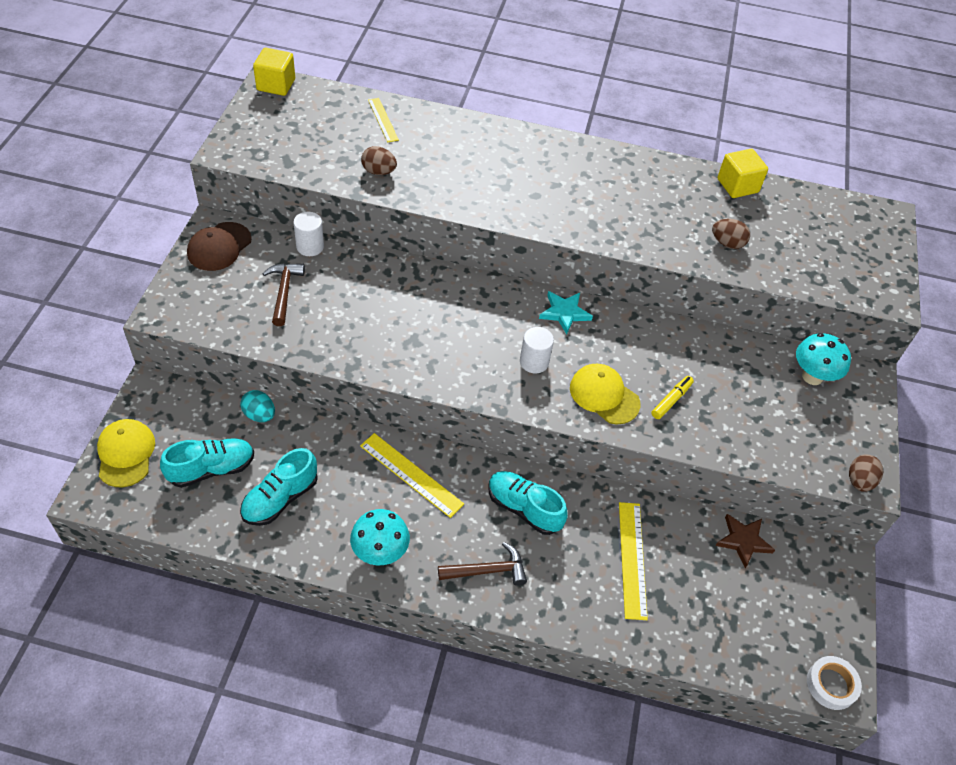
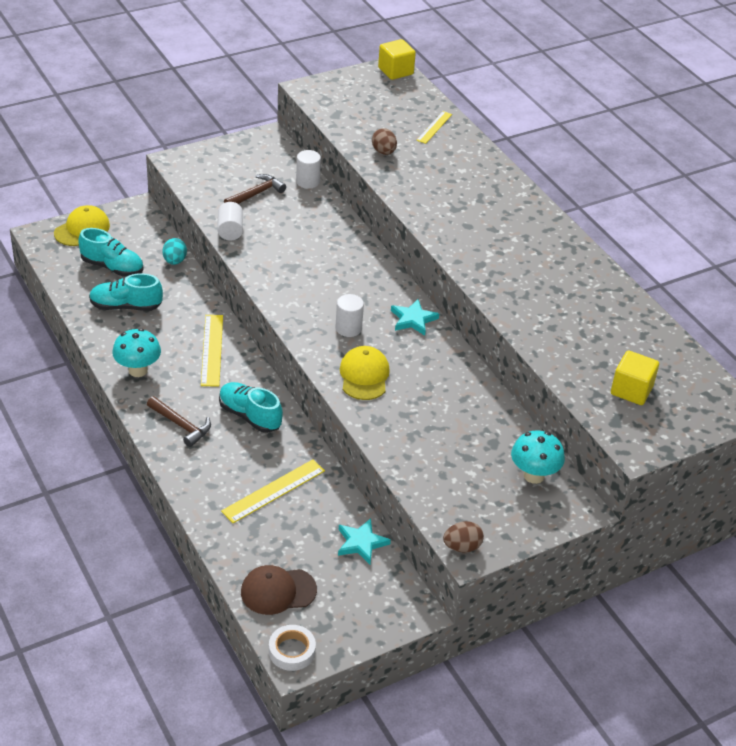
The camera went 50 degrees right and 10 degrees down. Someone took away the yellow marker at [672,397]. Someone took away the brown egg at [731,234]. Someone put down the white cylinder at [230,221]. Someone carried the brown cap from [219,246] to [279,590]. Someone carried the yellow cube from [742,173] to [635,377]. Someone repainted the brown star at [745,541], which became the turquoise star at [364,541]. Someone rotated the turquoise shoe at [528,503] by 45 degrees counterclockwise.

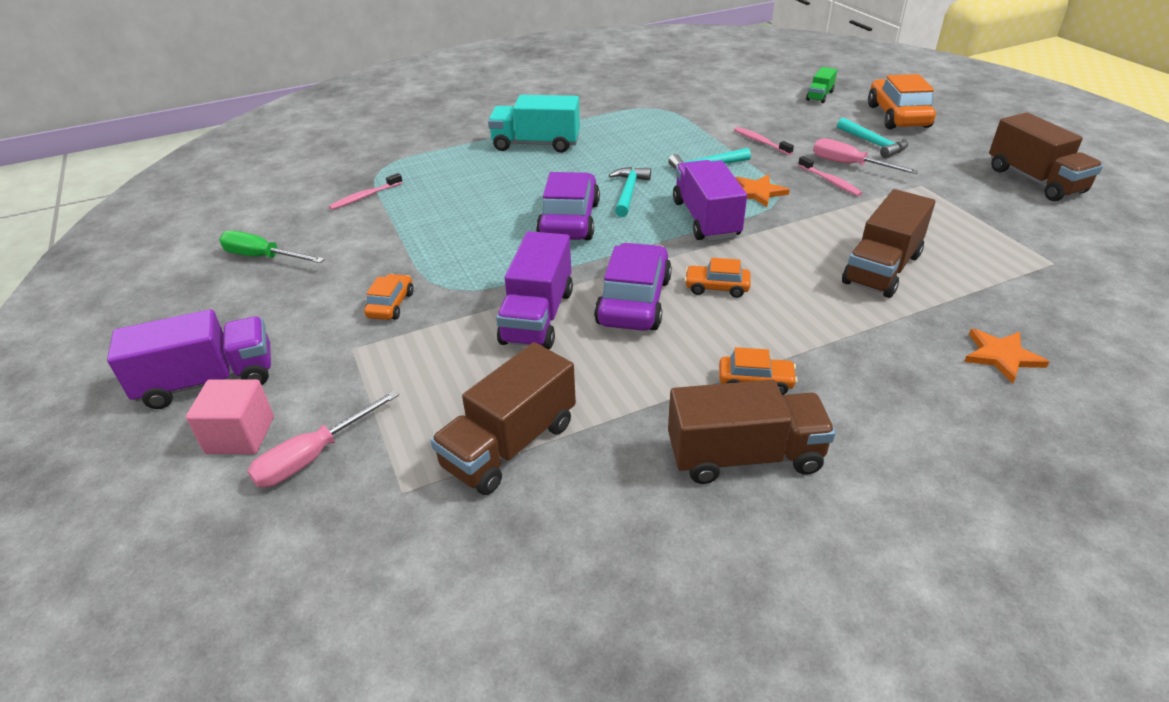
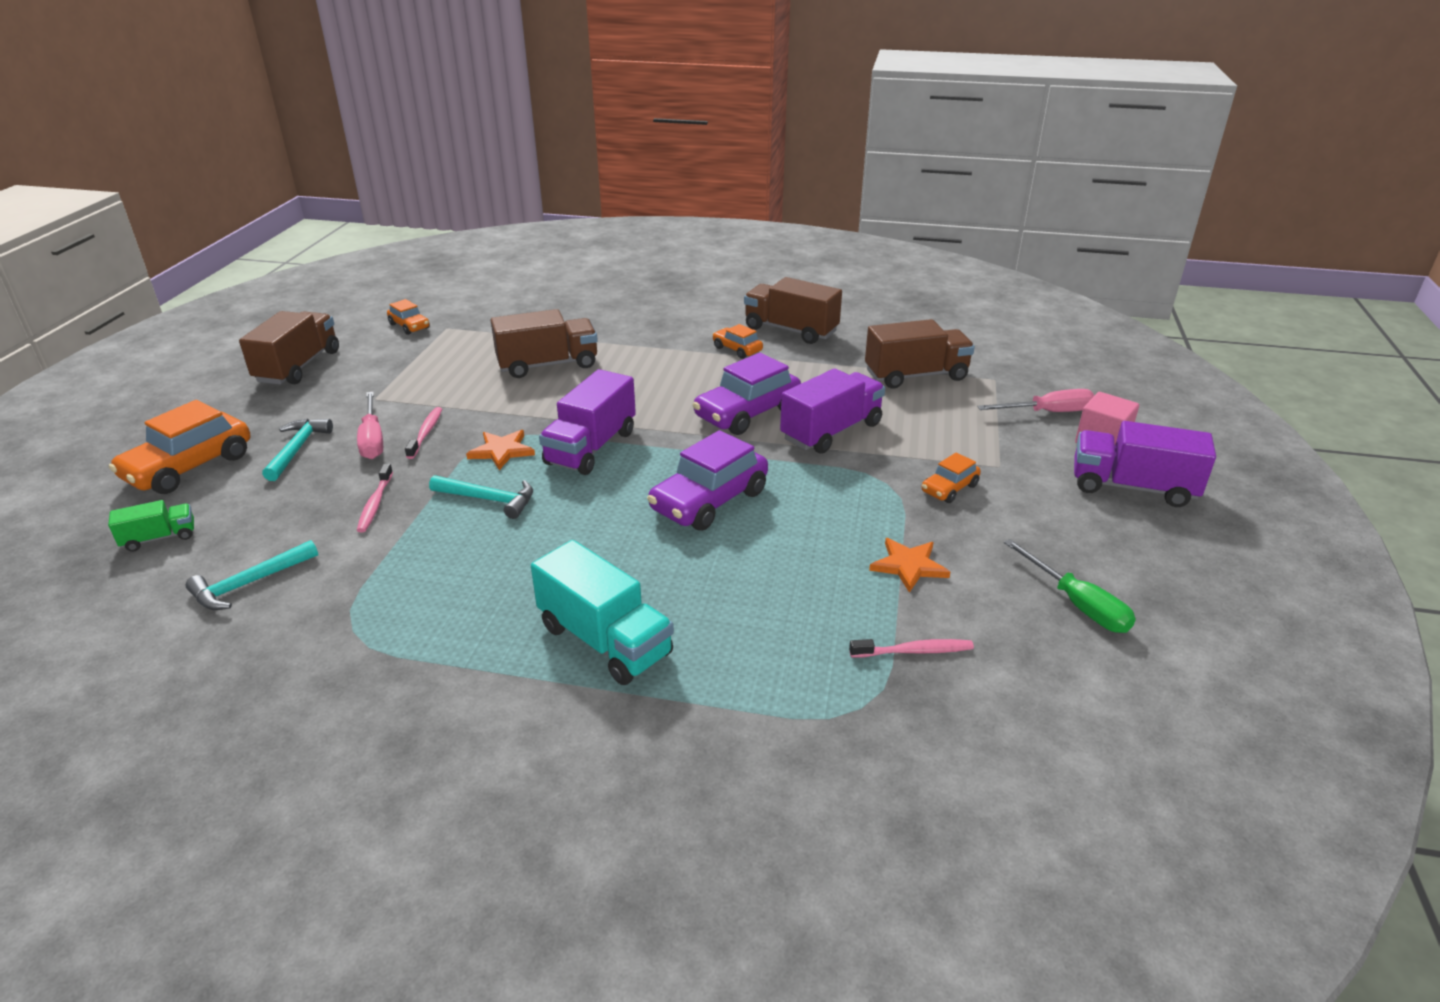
The camera went 145 degrees left and 5 degrees down. Someone carried the turquoise hammer from [630,192] to [251,575]. Someone carried the orange car from [717,278] to [408,317]. Someone carried the orange star from [1006,356] to [909,565].

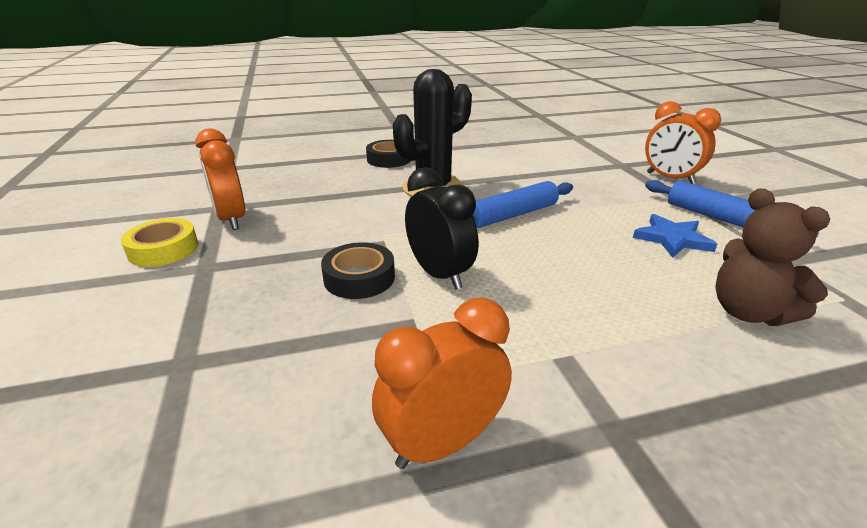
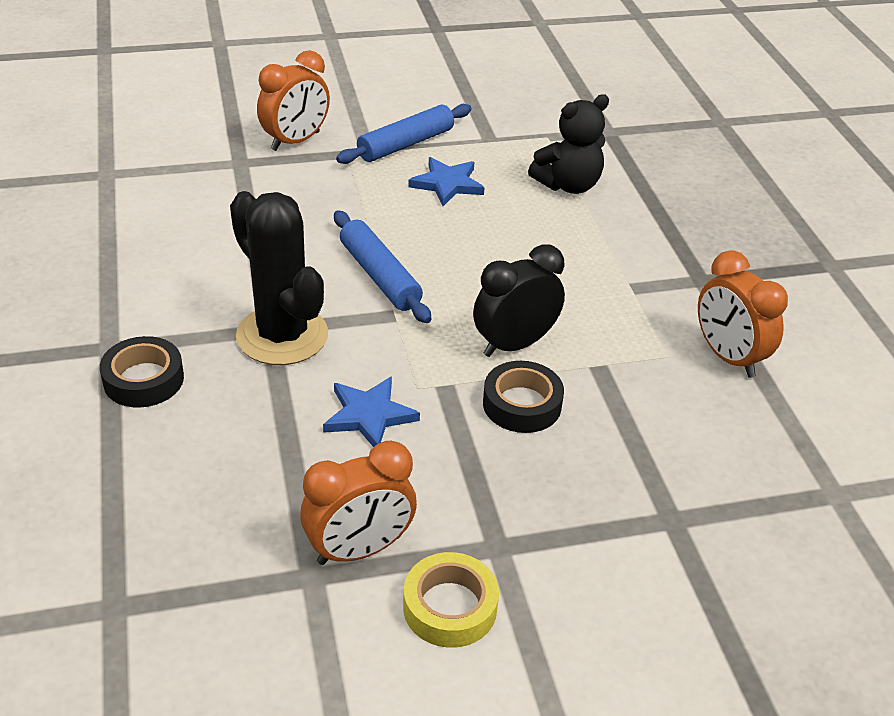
The camera went 90 degrees left and 10 degrees up. Someone put down the blue star at [371,411]. Someone repainted the brown teddy bear at [772,257], which became the black teddy bear at [568,144].

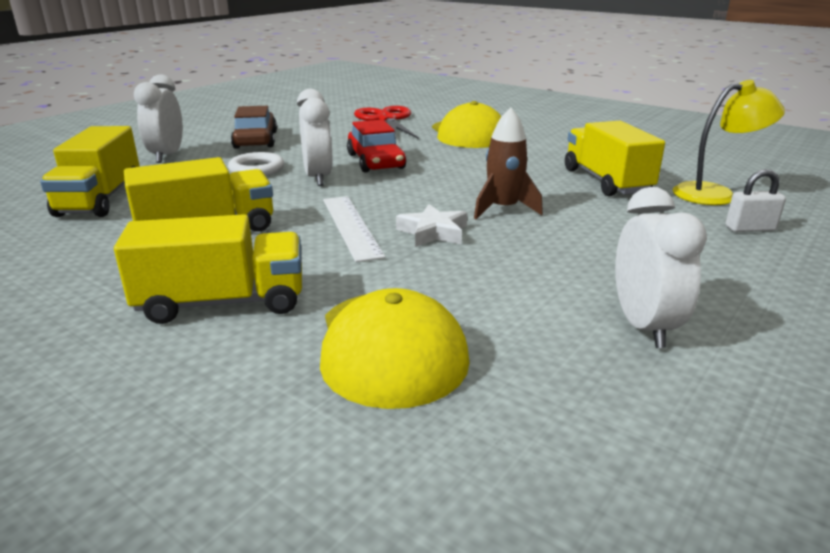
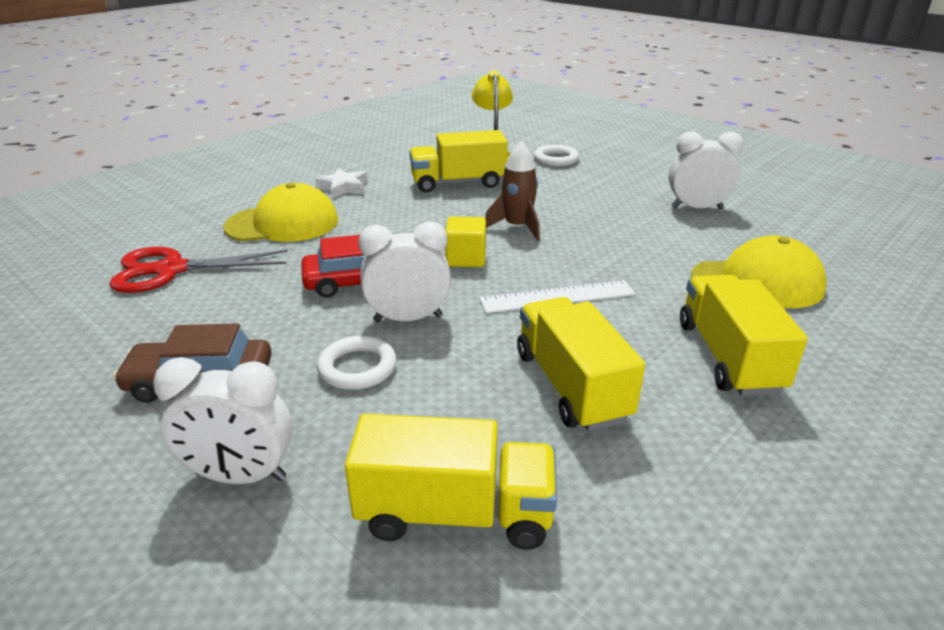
The camera went 85 degrees left and 5 degrees up. Someone put down the yellow cube at [465,241]. Someone carried the white star from [431,225] to [341,183]. Someone swapped the white padlock at [755,200] for the white ring at [556,156].

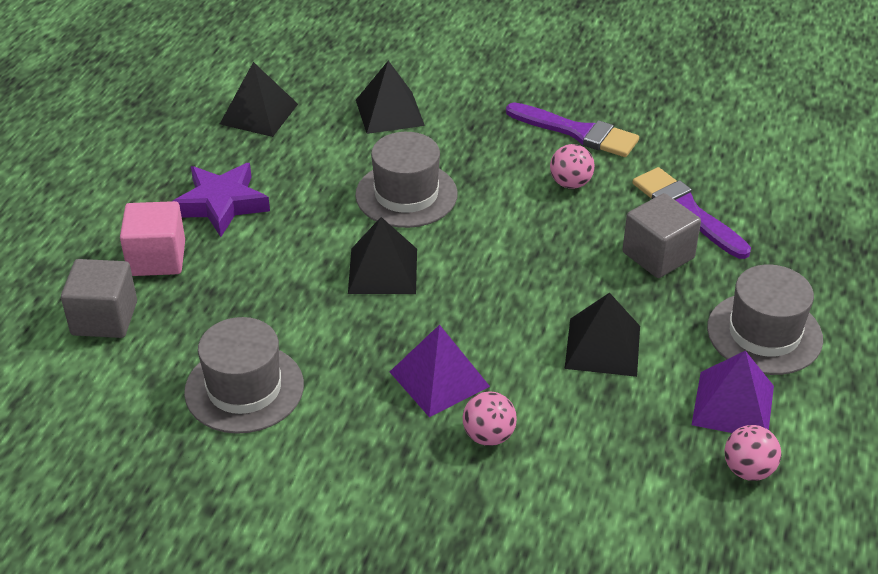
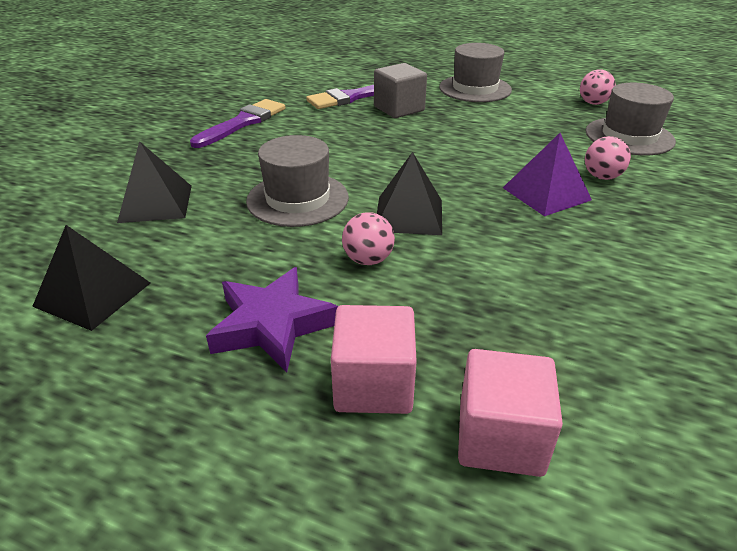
The camera went 85 degrees left and 5 degrees down. Someone took away the black pyramid at [602,334]. Someone took away the purple pyramid at [733,392]. Someone carried the grey hat from [244,375] to [630,119]. Someone carried the pink ball from [572,166] to [368,238]. Someone repainted the grey cube at [99,298], which became the pink cube at [510,413].

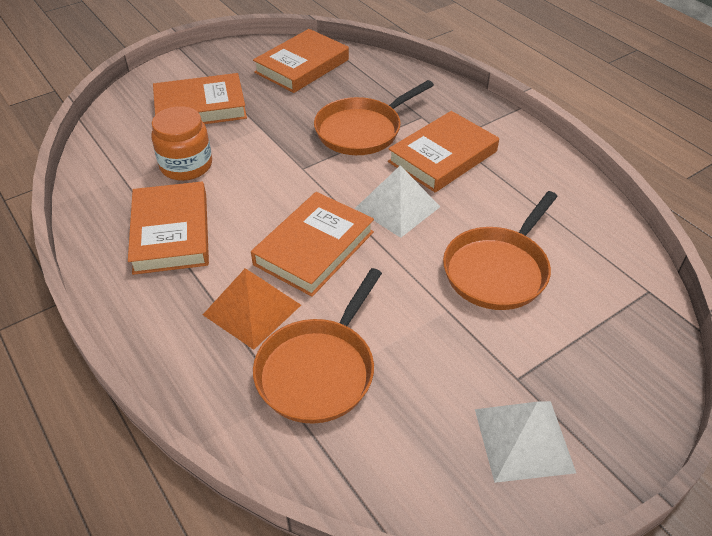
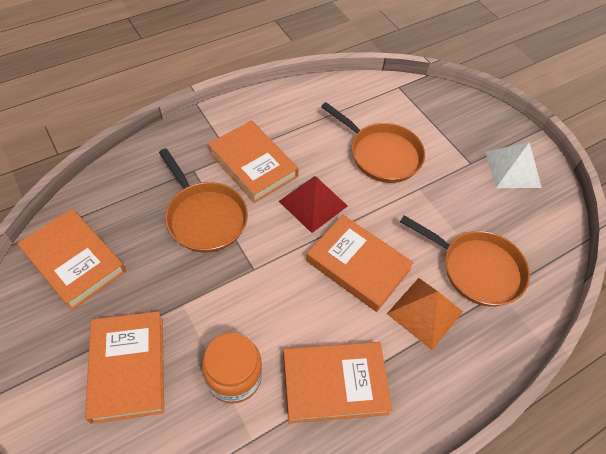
The camera went 90 degrees left and 10 degrees up. Someone repainted the white pyramid at [397,201], which became the red pyramid at [313,204].

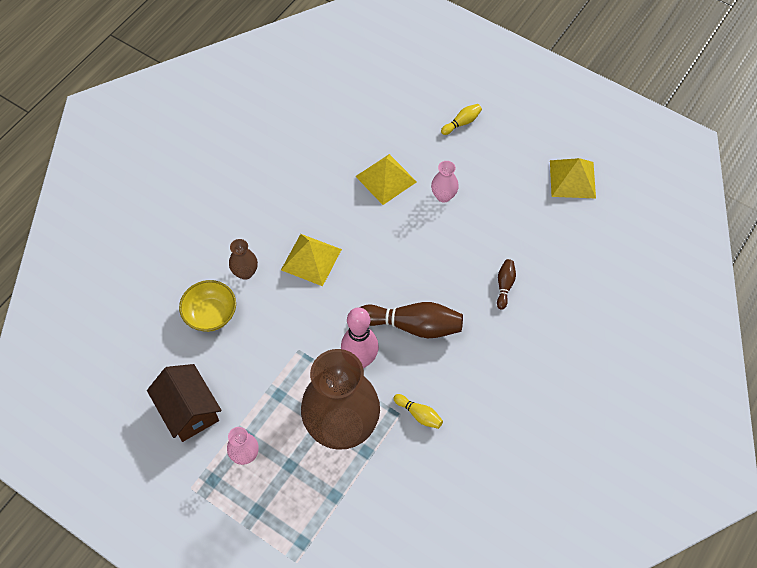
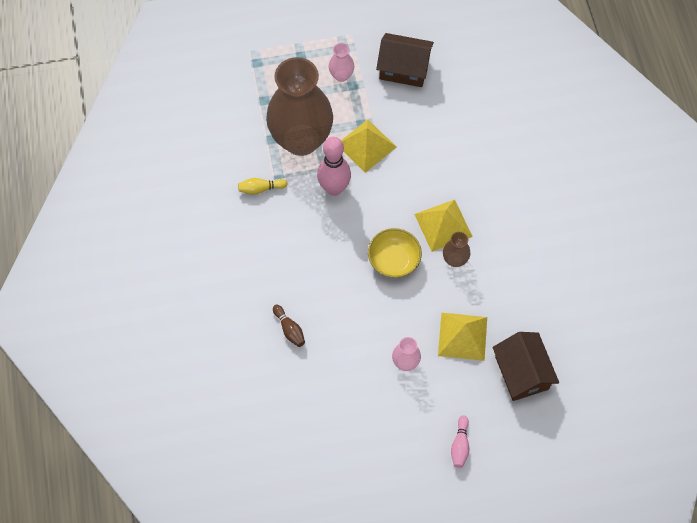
The camera went 135 degrees right and 5 degrees up. Someone took away the brown bowling pin at [411,320]. Someone put down the brown house at [525,366]. Someone carried the yellow bowl from [207,306] to [395,253]. Someone carried the brown vase from [243,259] to [457,249]. Someone carried the yellow pyramid from [573,178] to [369,146]. Someone repainted the yellow bowling pin at [461,119], which became the pink bowling pin at [460,441].

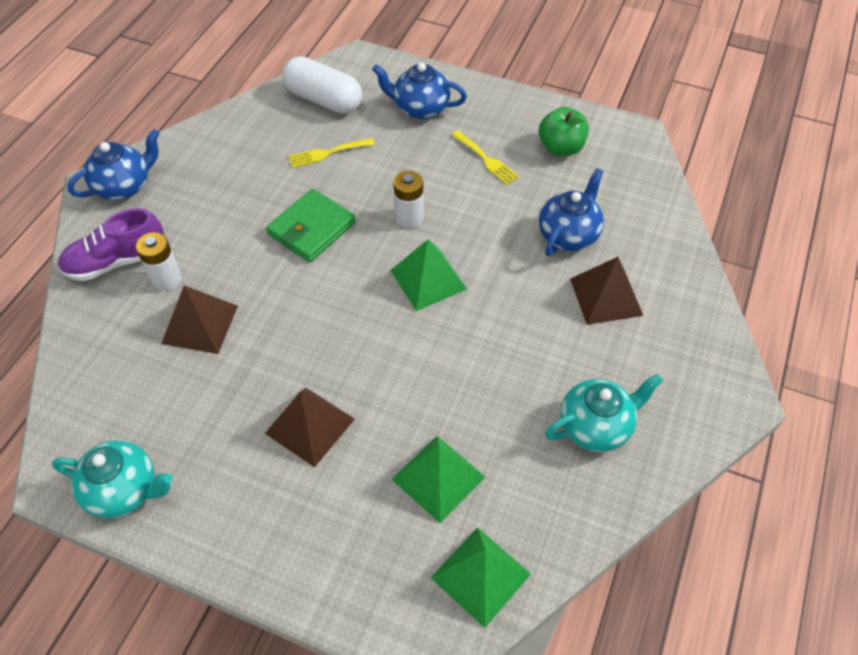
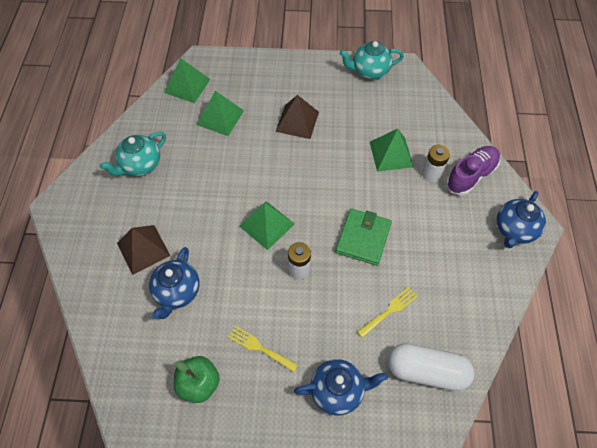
The camera went 160 degrees right and 5 degrees up. Someone repainted the brown pyramid at [199,319], which became the green pyramid at [392,150].

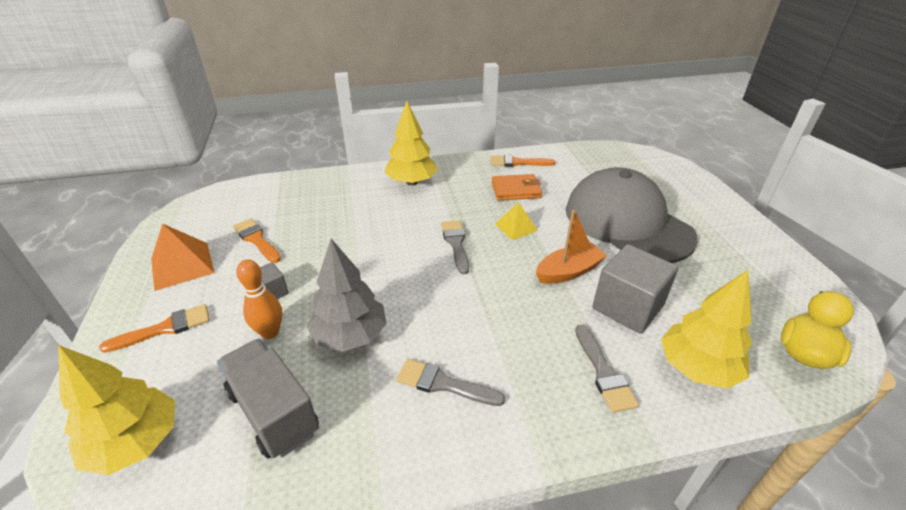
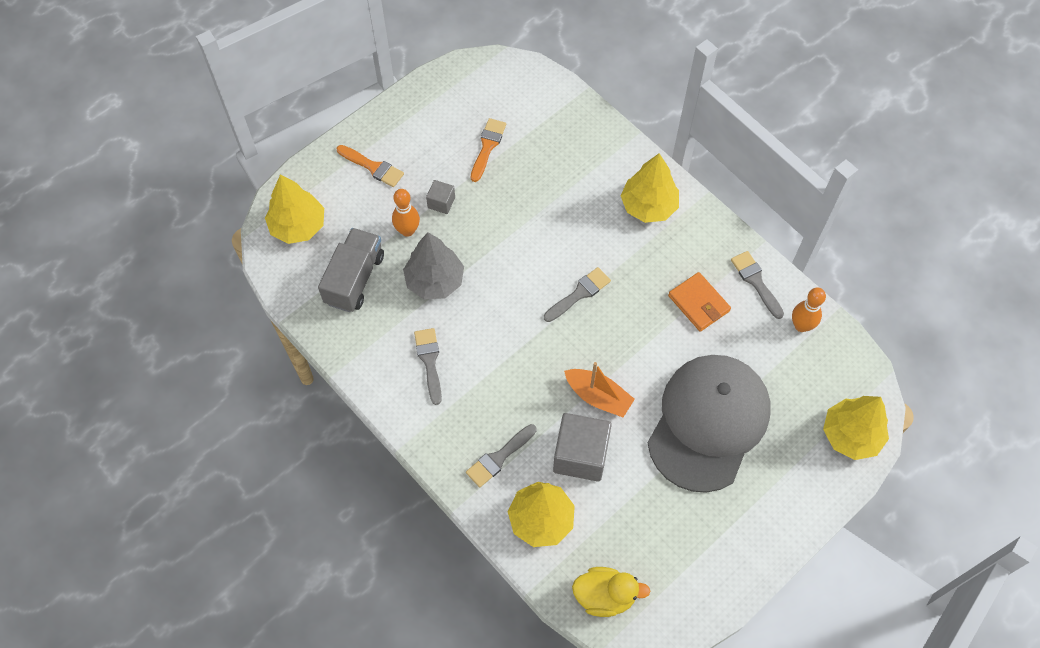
The camera went 60 degrees right and 25 degrees up. Someone took away the orange pyramid at [182,257]. Someone took away the yellow pyramid at [516,221]. Someone put down the orange bowling pin at [809,310]. Someone put down the yellow tree at [856,428]. Someone repainted the orange brush at [523,161], which became the grey brush at [757,285].

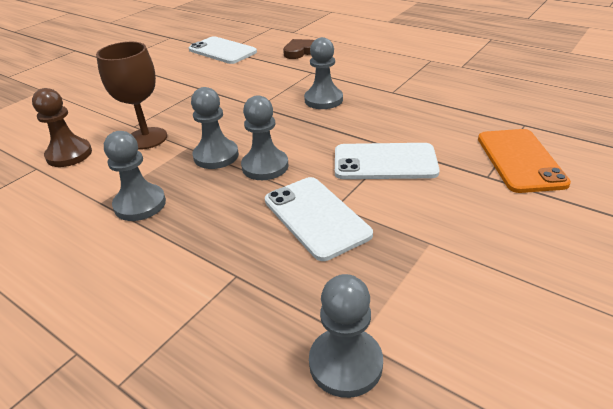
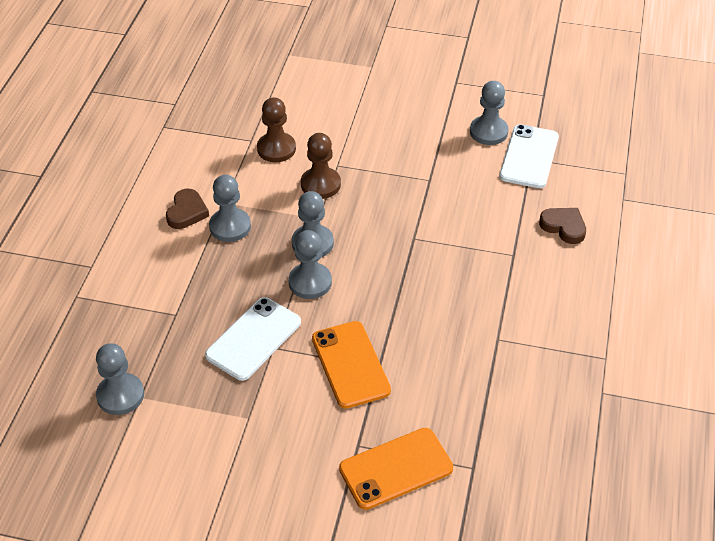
The camera went 65 degrees right and 10 degrees up. Someone put down the brown heart at [187,209]. Someone carried the grey pawn from [323,73] to [489,113]. Someone swapped the brown goblet at [131,96] for the brown pawn at [321,166]. Someone repainted the white phone at [387,161], which became the orange phone at [351,365].

